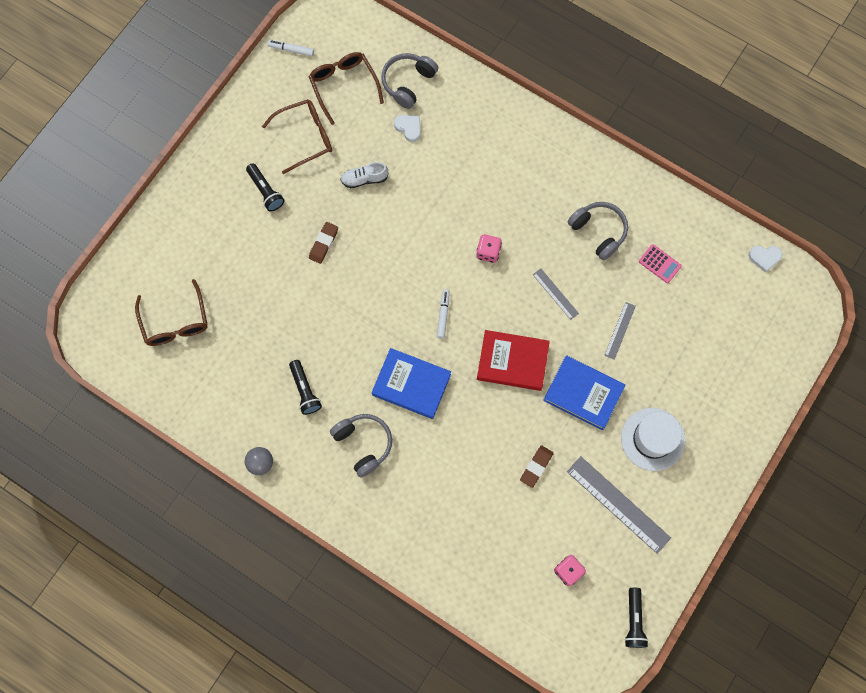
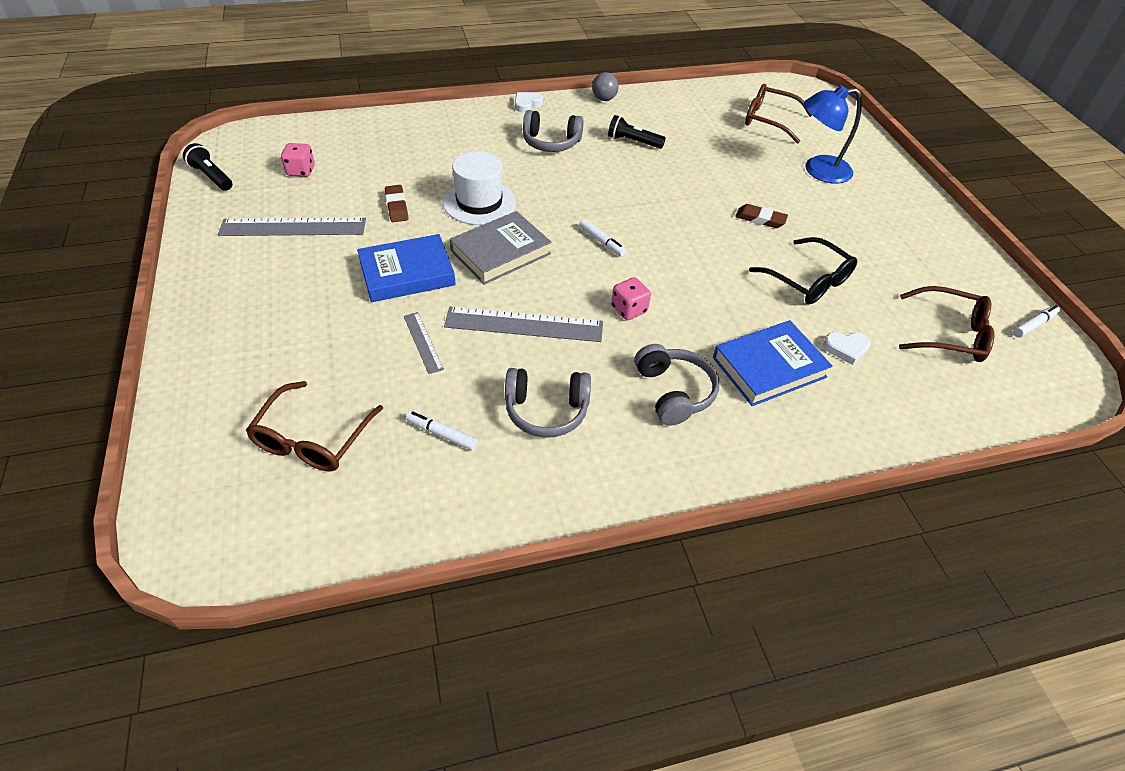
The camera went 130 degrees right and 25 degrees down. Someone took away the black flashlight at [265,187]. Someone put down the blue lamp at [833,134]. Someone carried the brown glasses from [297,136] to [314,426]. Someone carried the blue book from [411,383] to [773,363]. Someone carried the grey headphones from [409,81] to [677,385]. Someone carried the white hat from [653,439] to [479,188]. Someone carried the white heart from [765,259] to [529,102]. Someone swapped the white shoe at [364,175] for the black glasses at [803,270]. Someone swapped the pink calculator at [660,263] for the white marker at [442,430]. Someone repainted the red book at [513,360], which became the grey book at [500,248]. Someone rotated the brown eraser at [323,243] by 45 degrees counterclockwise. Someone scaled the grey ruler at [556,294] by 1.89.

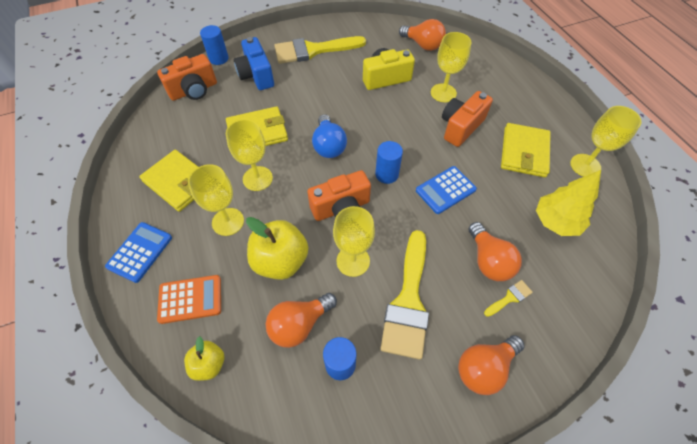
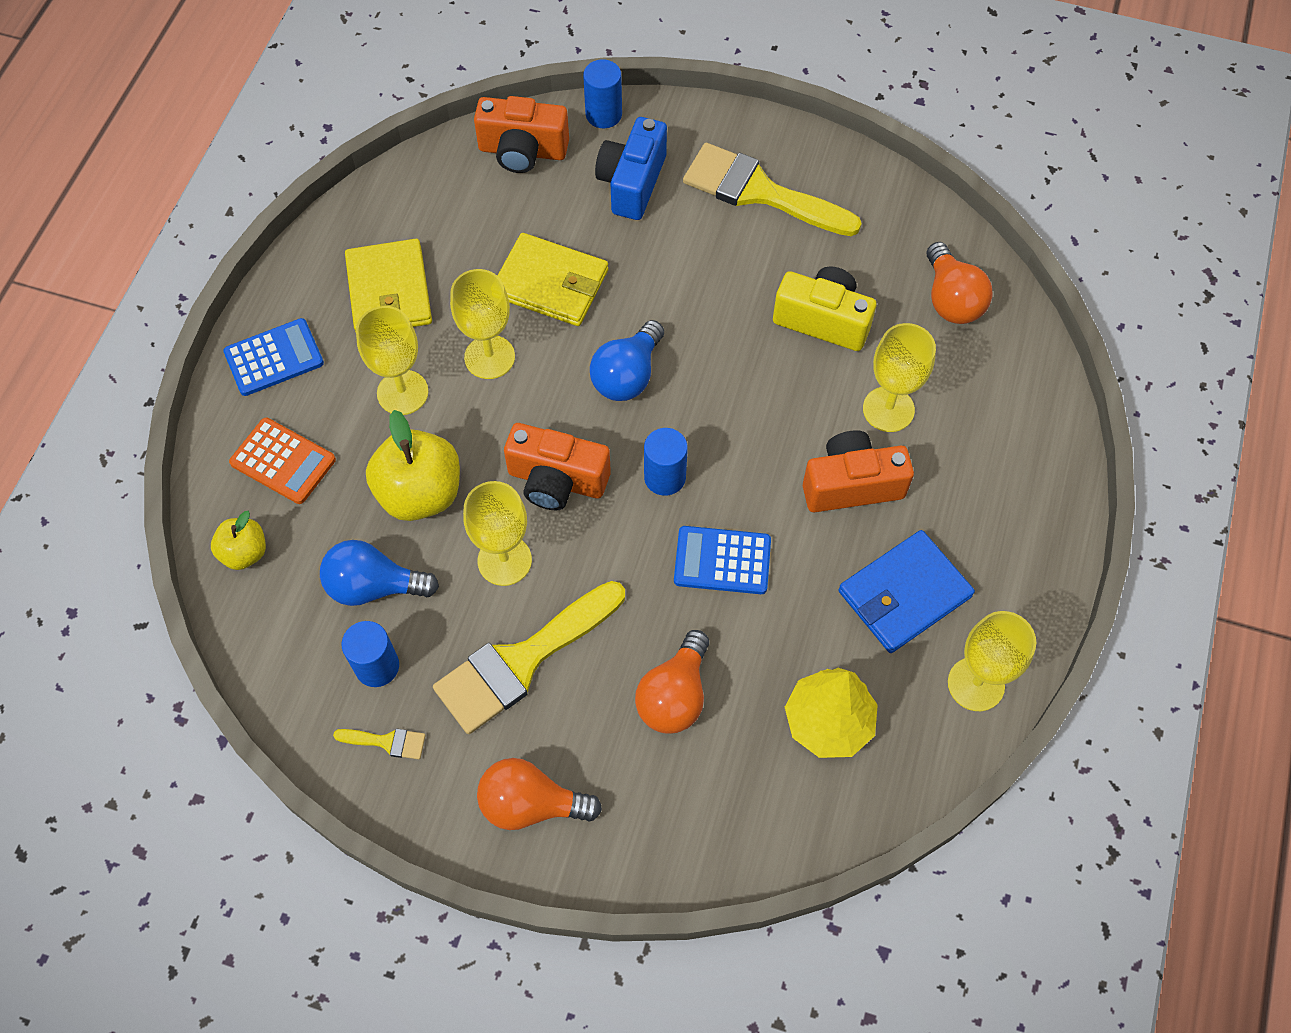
The camera went 40 degrees right and 5 degrees up. Someone carried the yellow brush from [508,298] to [379,744]. Someone repainted the orange light bulb at [301,320], which became the blue light bulb at [379,573]. Someone repainted the yellow wallet at [526,150], which became the blue wallet at [906,591].

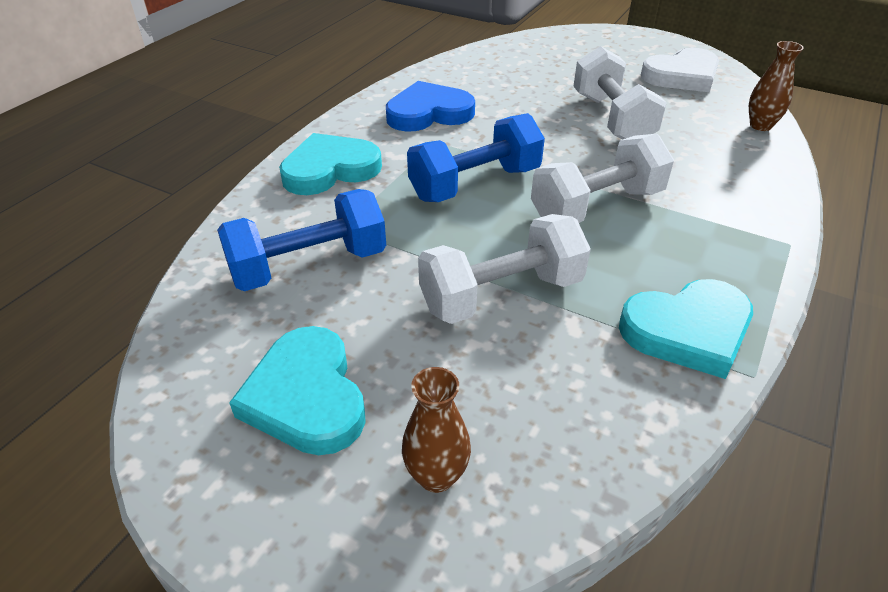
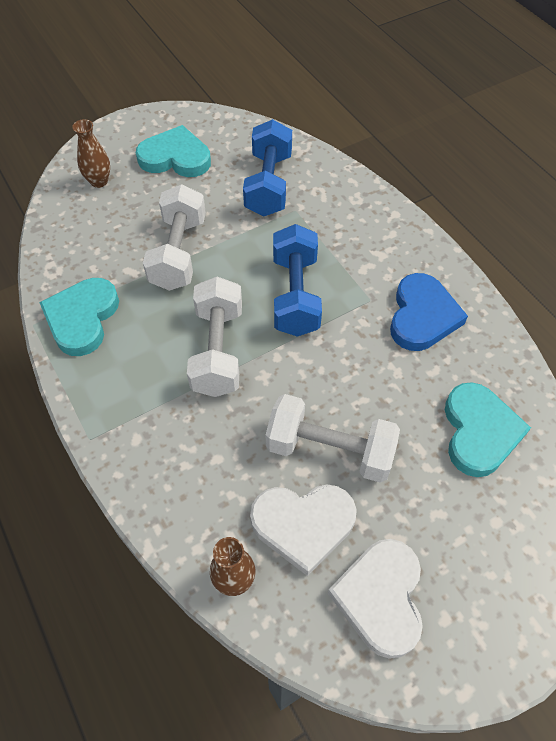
The camera went 120 degrees right and 15 degrees up. Someone put down the white heart at [303,530]. Someone carried the turquoise heart from [330,164] to [488,429].

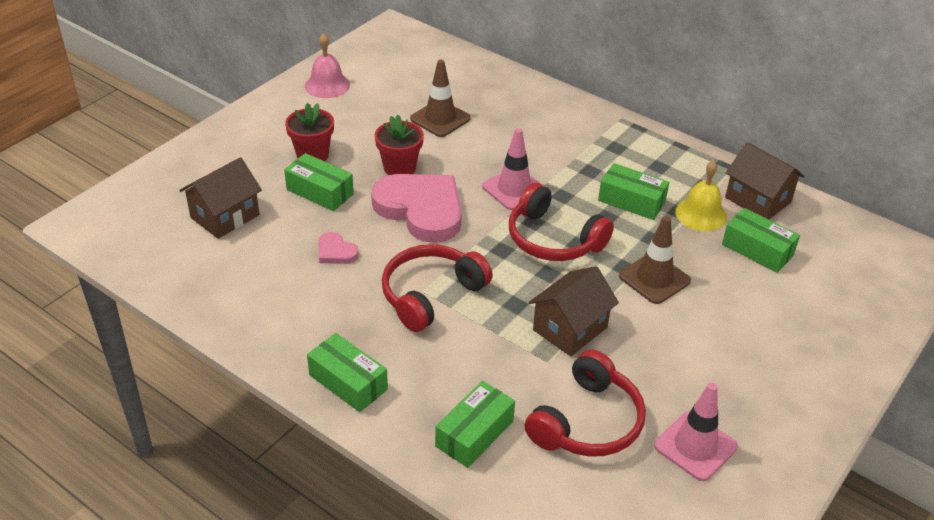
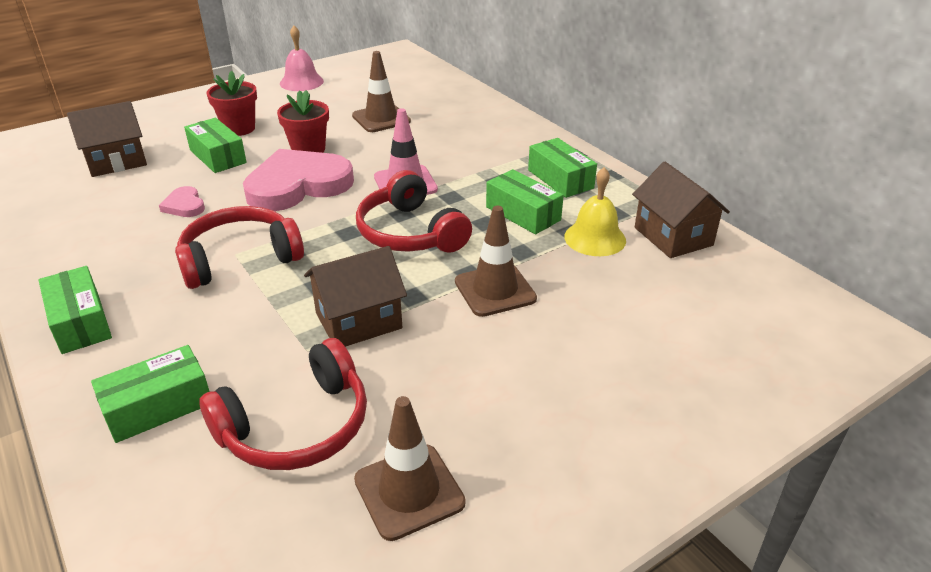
The camera went 20 degrees right and 5 degrees down. Someone carried the green box from [761,240] to [562,168]. Someone repainted the pink traffic cone at [696,432], which became the brown traffic cone at [410,468]. Someone rotated the pink heart at [416,208] by 90 degrees counterclockwise.

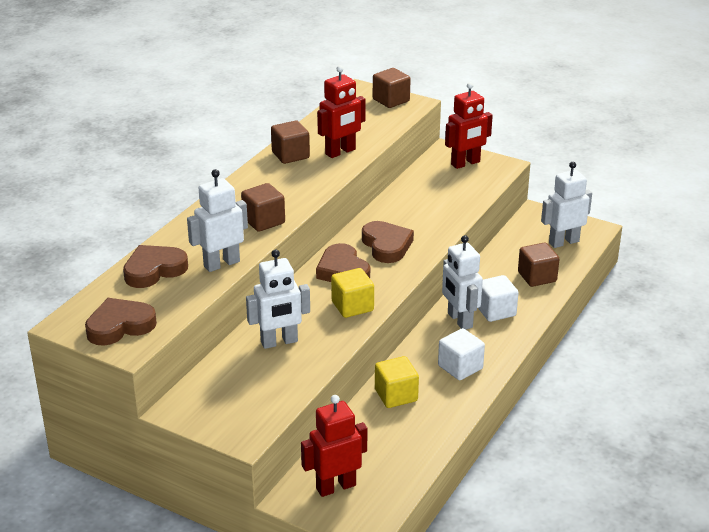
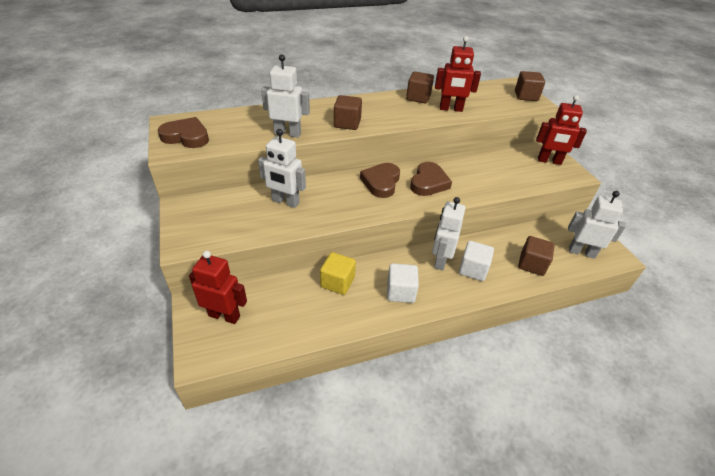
The camera went 40 degrees right and 10 degrees up. Someone took away the brown heart at [155,266]. Someone took away the yellow cube at [352,293].

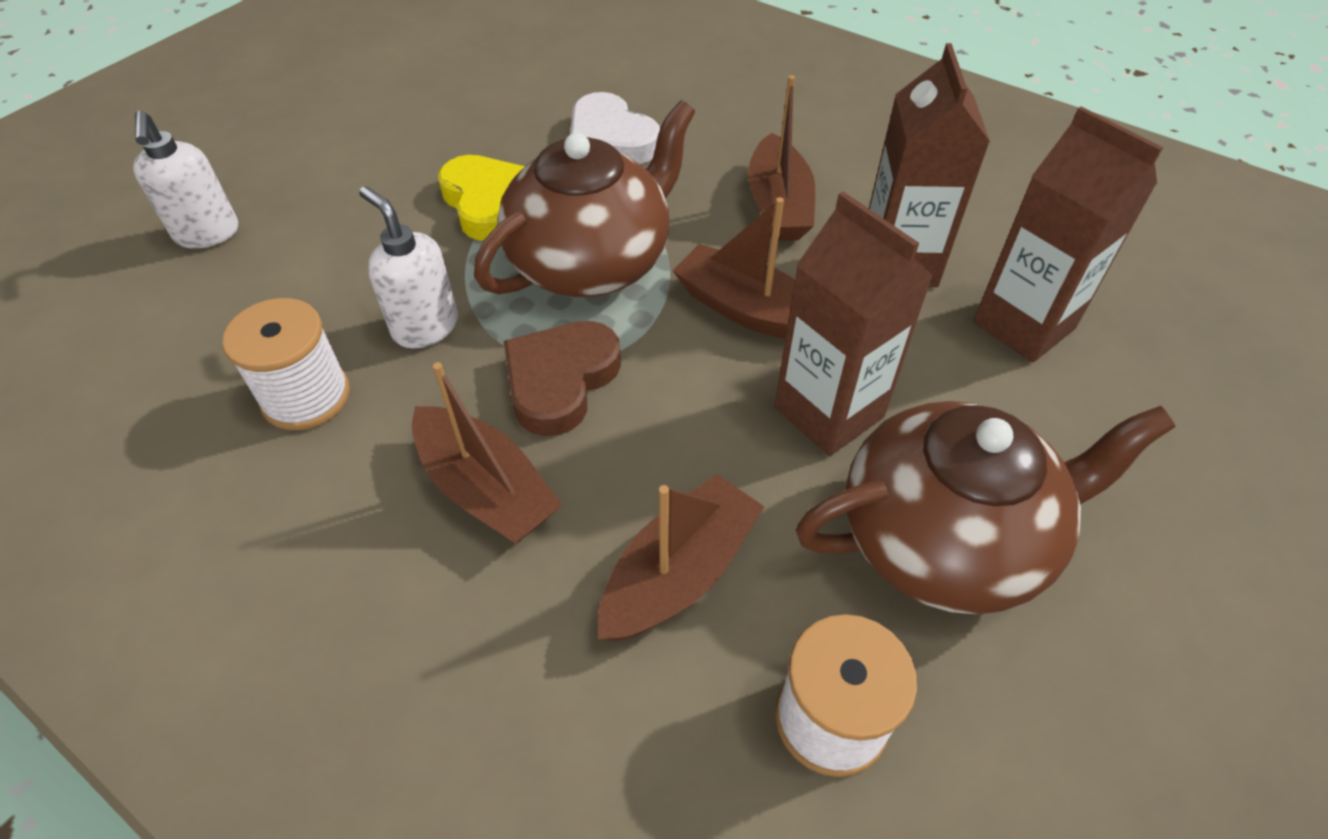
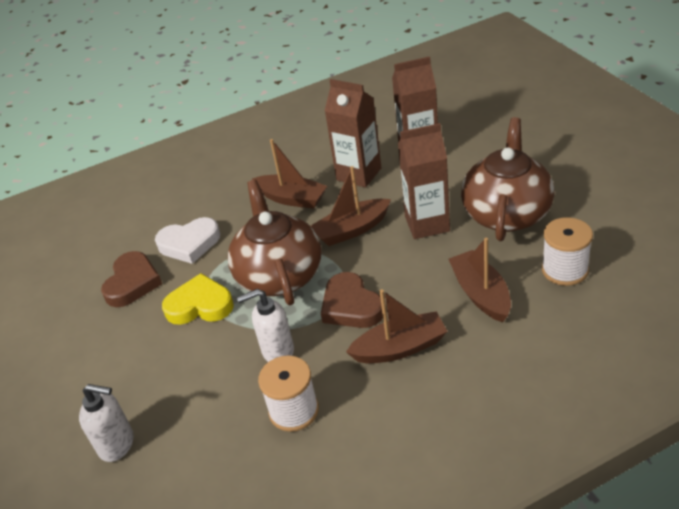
The camera went 55 degrees left and 10 degrees down. Someone put down the brown heart at [131,279].

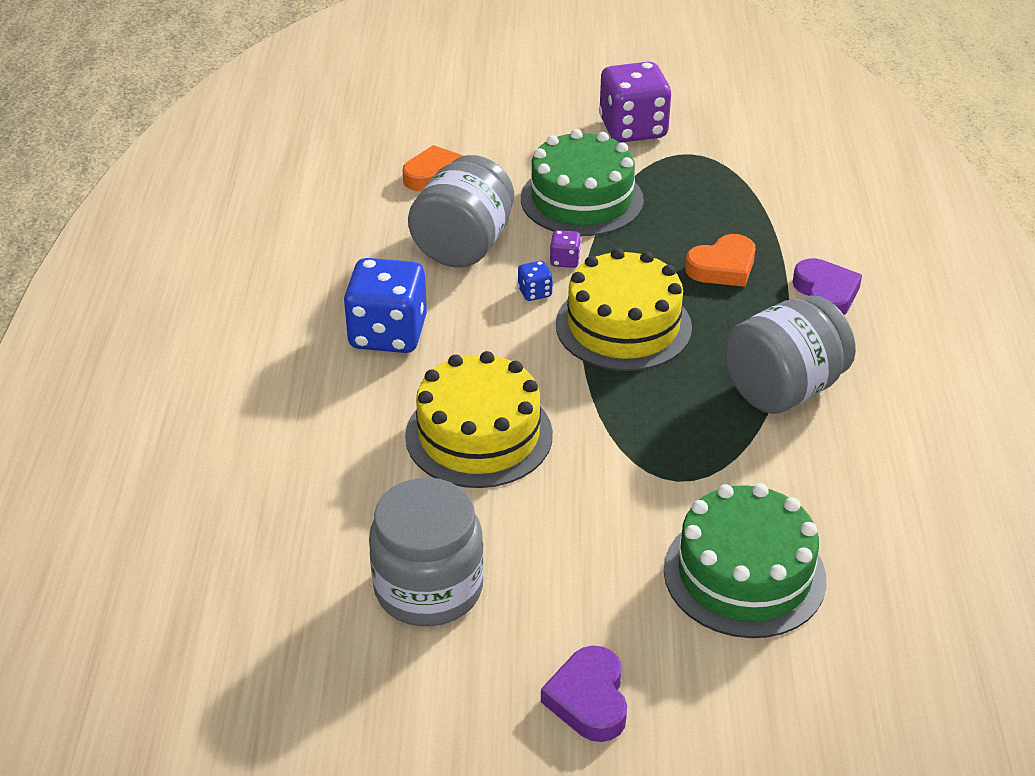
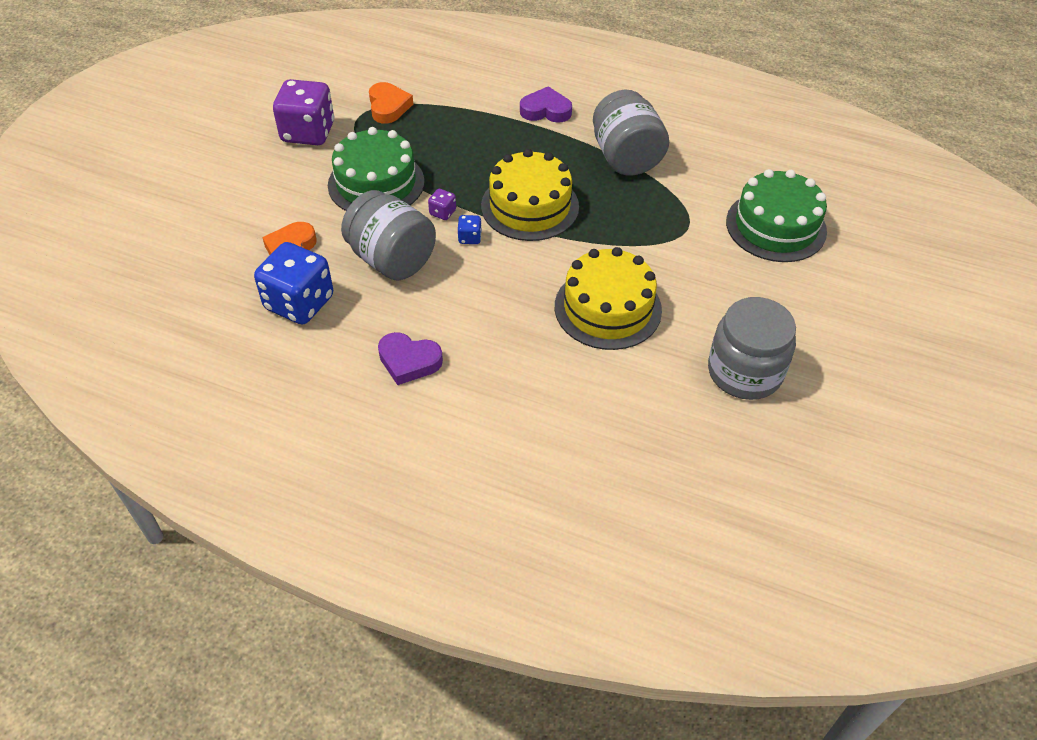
The camera went 70 degrees left and 10 degrees up. Someone carried the blue dice from [385,305] to [293,283]. Someone carried the purple heart from [584,693] to [410,358]. Someone carried the orange heart from [720,260] to [391,103].

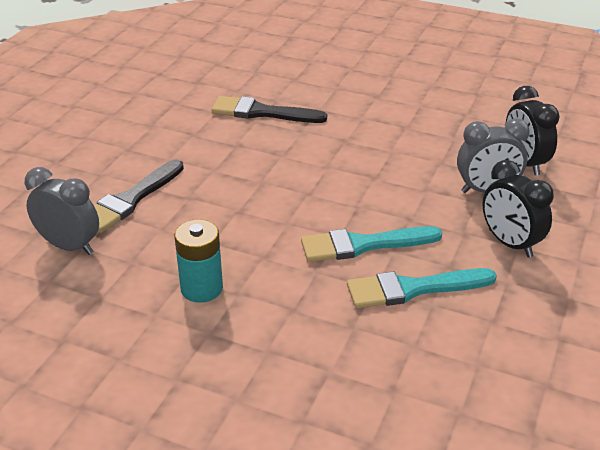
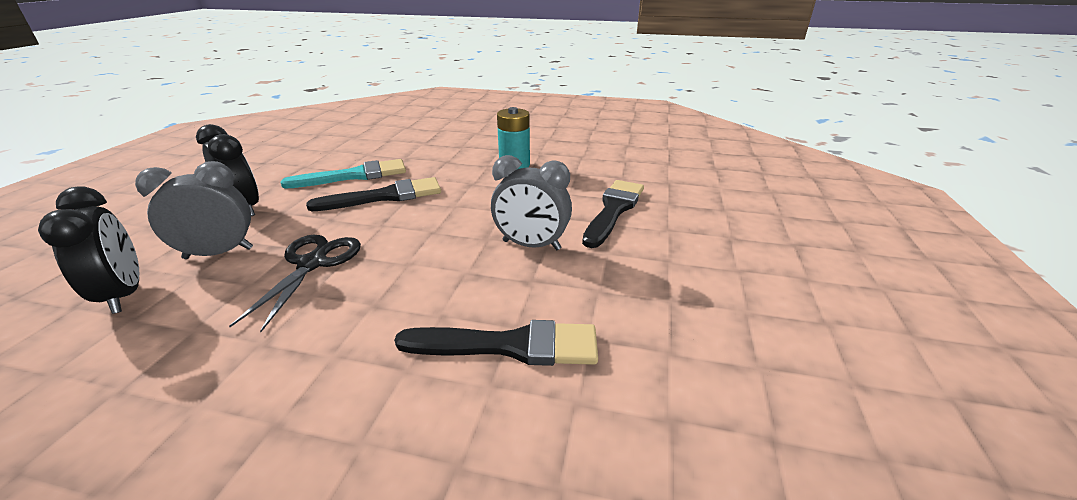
The camera went 170 degrees right and 5 degrees down. Someone put down the black scissors at [295,283]. Someone carried the grey clock from [62,211] to [531,202]. Someone repainted the turquoise brush at [371,244], which became the black brush at [373,194].

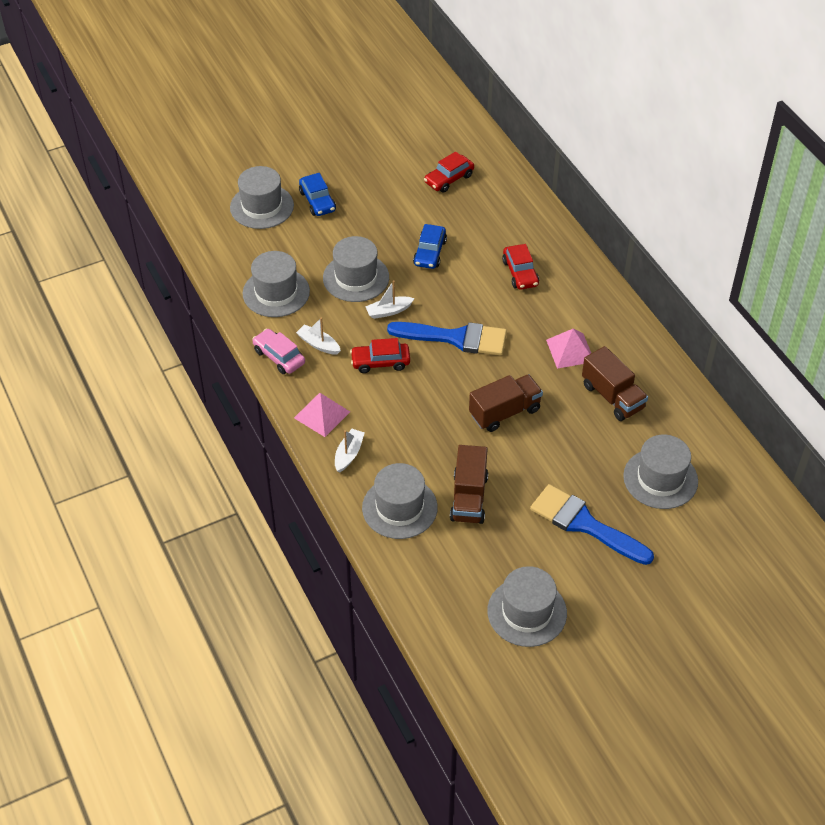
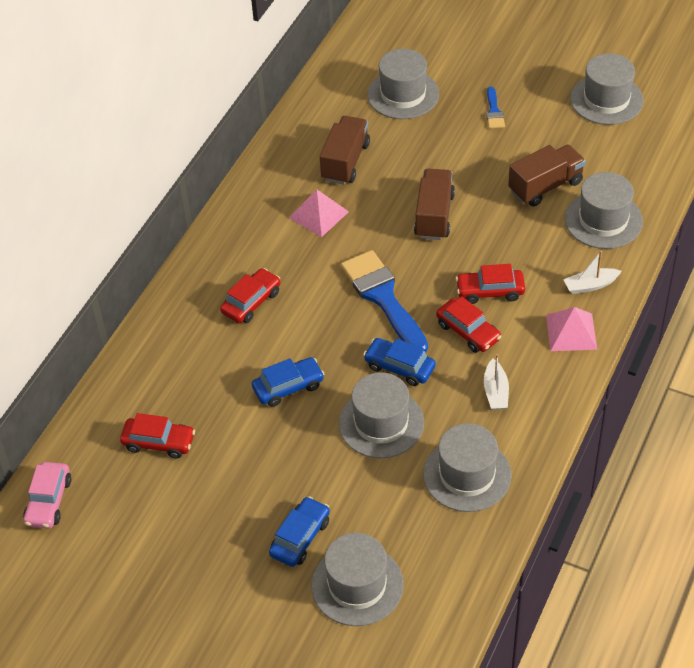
The camera went 125 degrees left and 0 degrees up. Someone put down the red car at [490,284]. Someone carried the pink car from [278,351] to [47,495]. Someone swapped the white boat at [390,299] for the blue car at [399,362]. Someone rotated the brown truck at [506,403] by 75 degrees clockwise. Someone scaled the blue brush at [592,524] by 0.47.

